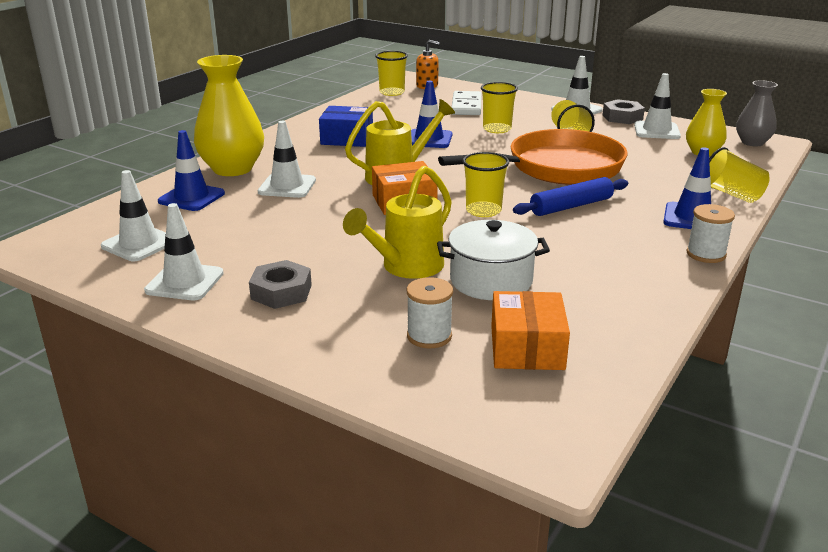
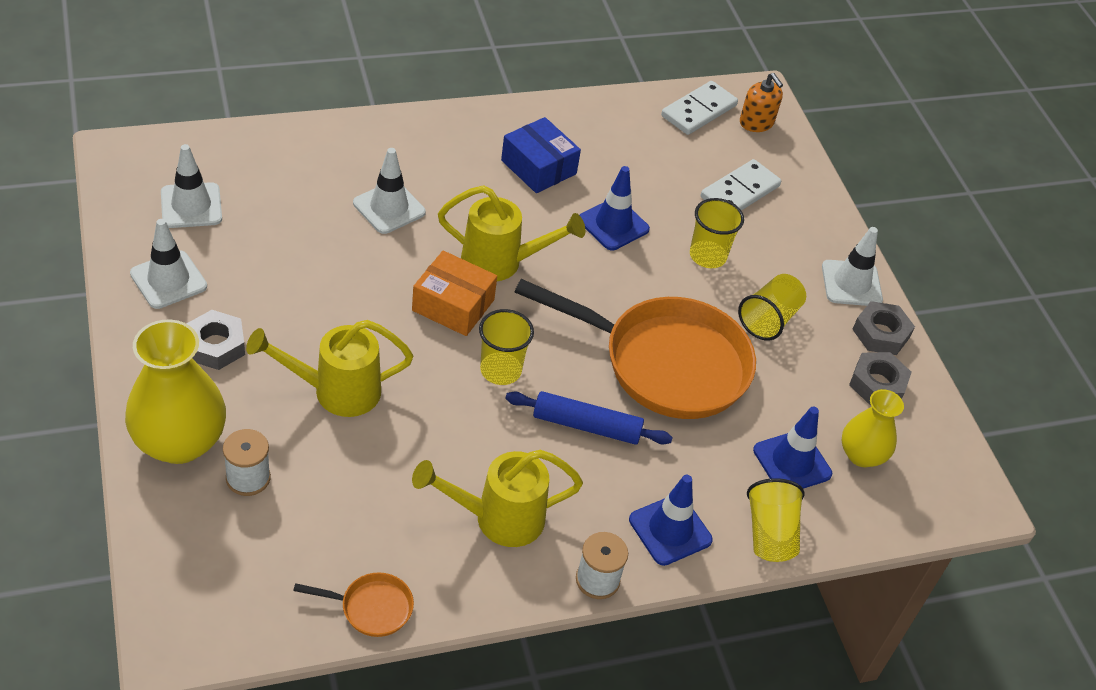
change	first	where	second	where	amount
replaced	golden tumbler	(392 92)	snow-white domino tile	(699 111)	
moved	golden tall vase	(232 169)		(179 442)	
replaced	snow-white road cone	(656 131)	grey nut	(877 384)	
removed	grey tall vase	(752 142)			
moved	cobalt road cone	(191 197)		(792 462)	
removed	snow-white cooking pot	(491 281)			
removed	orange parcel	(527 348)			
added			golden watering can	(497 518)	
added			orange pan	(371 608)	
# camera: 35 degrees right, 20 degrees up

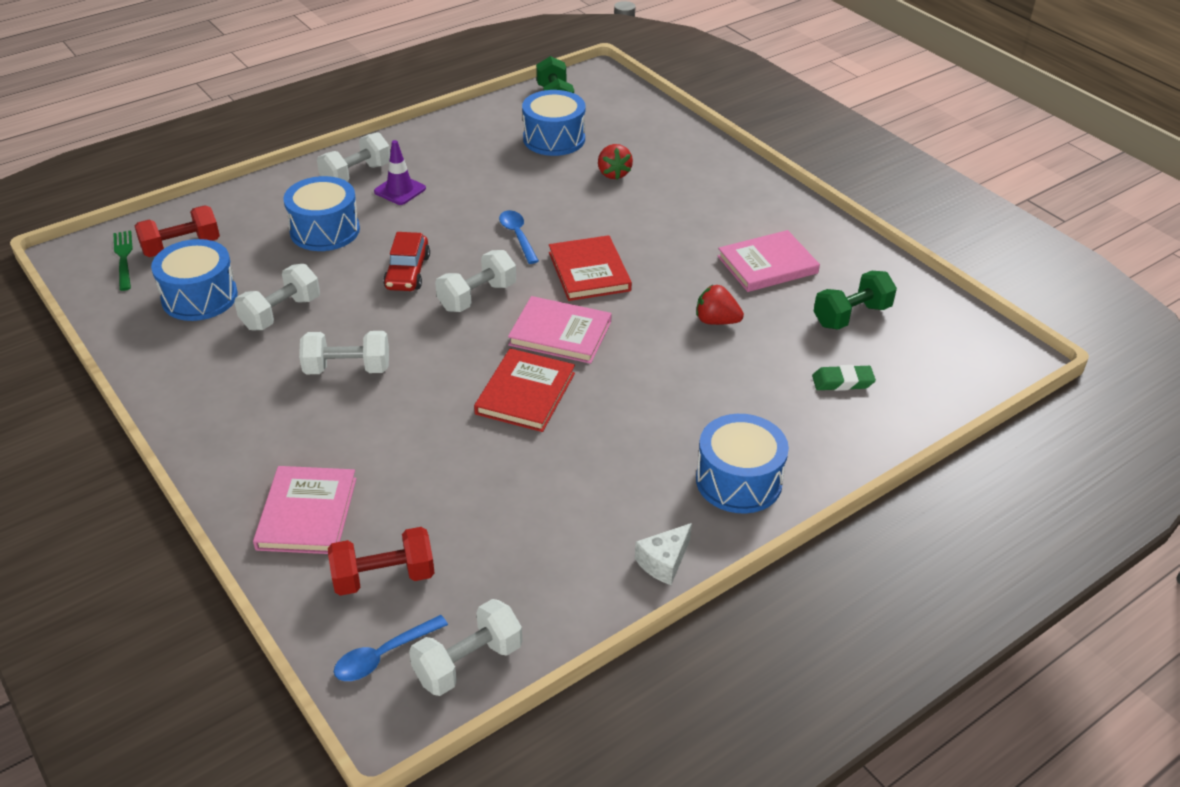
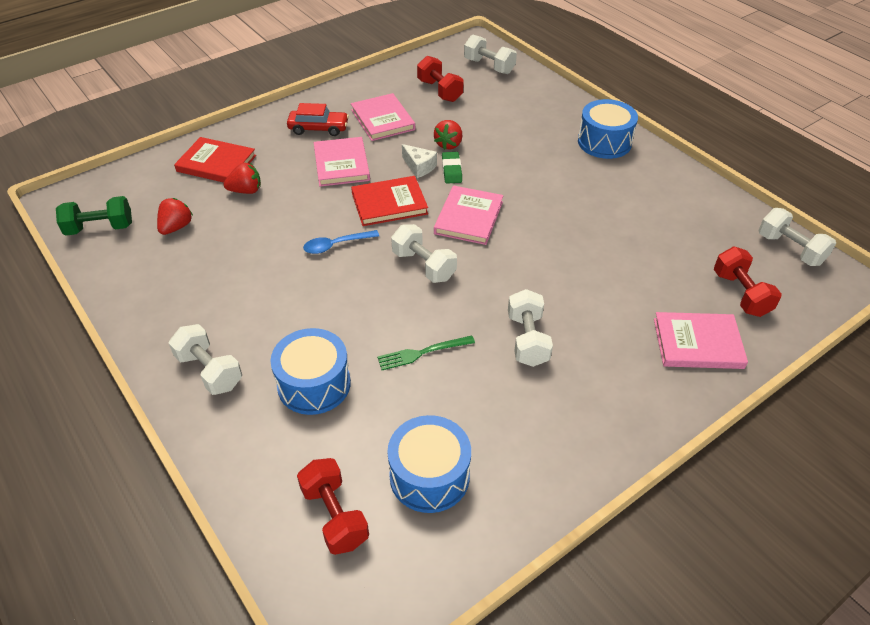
change	first	where	second	where	amount
replaced	cobalt toy drum	(554 139)	scarlet berry	(176 227)	
removed	violet road cone	(400 190)			
moved	green dinner fork	(123 257)		(421 353)	
moved	scarlet car	(407 272)		(318 128)	
moved	snow-white dumbbell	(281 313)		(489 66)	
recoloured	green dumbbell	(851 316)	scarlet dumbbell	(439 91)	
moved	scarlet hardback	(525 393)		(216 163)	
moved	green gum eraser	(842 382)		(451 170)	
moved	snow-white piece of cheese	(664 562)		(419 167)	
removed	cobalt teaspoon	(384 655)			
added			rose-pink hardback	(341 164)	
# camera: 90 degrees left, 5 degrees up

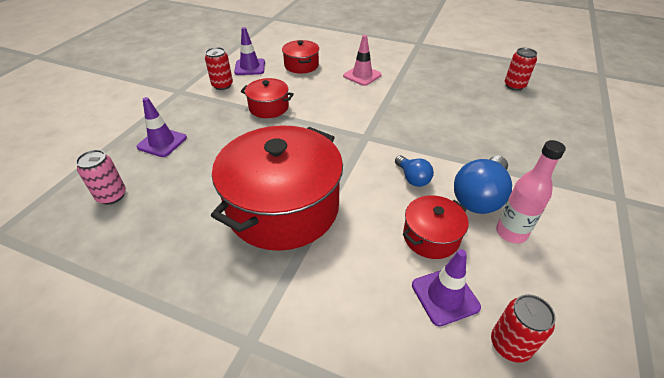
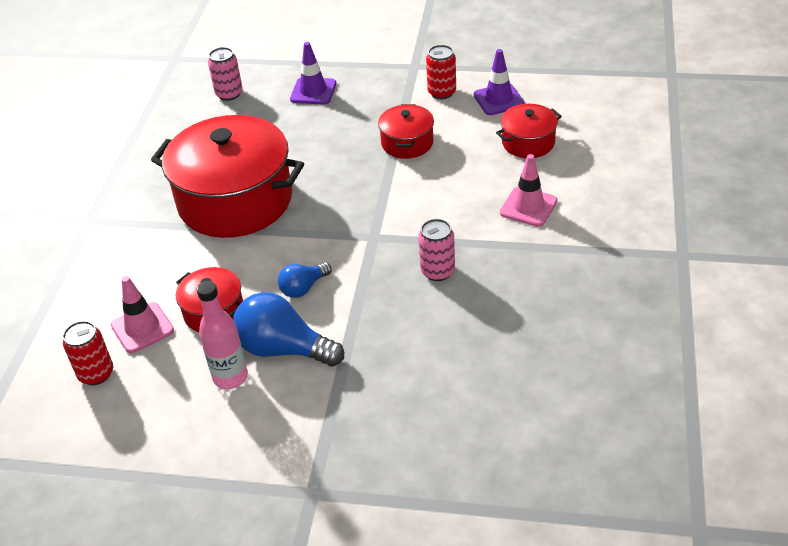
change	first	where	second	where	amount
removed	scarlet tin	(514 86)			
recoloured	violet road cone	(445 296)	rose-pink road cone	(142 328)	
added			rose-pink tin	(437 271)	
# camera: 80 degrees right, 0 degrees up

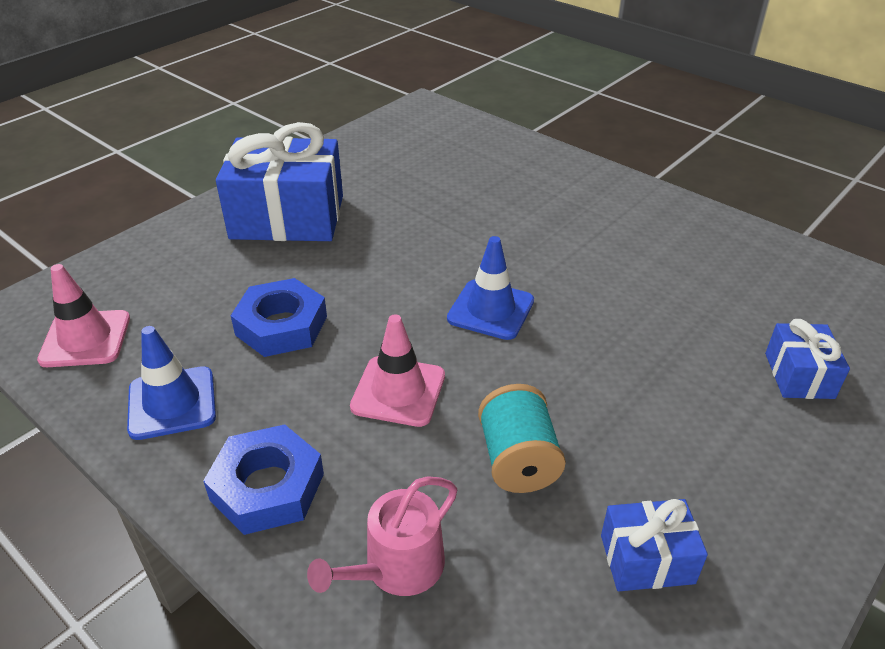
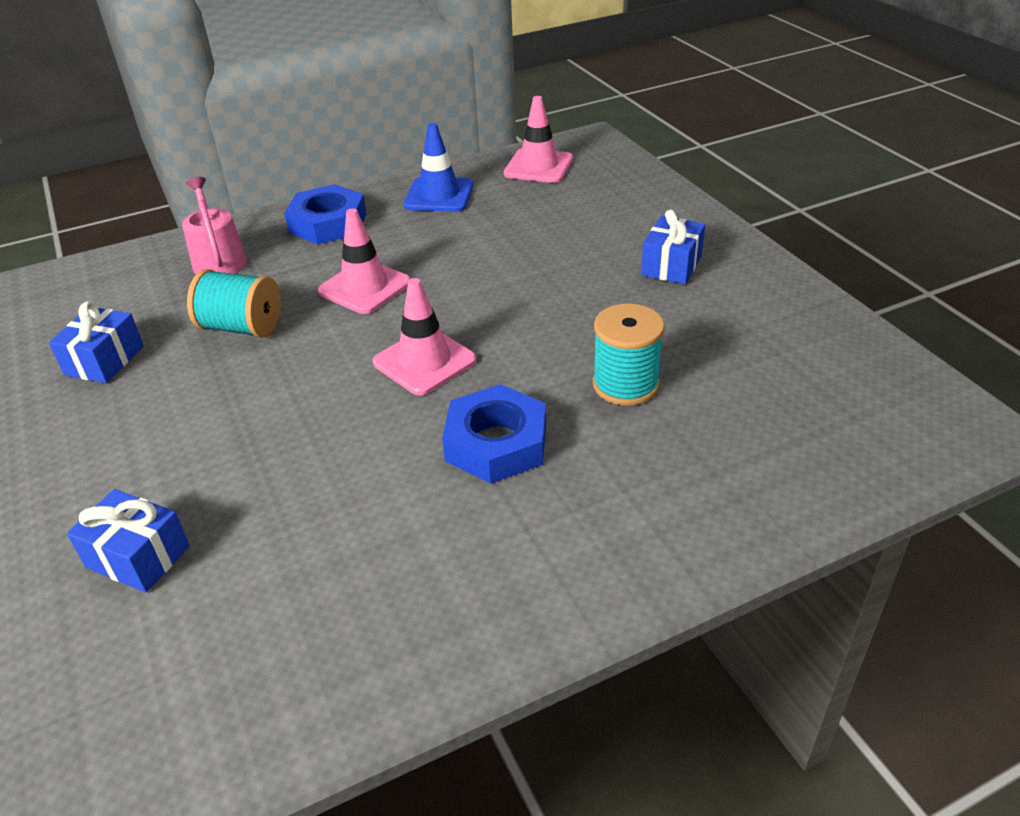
change	first	where	second	where	amount
resized	cobalt gift	(287 217)		(671 265)	x0.49
recoloured	cobalt road cone	(490 310)	rose-pink road cone	(424 361)	
moved	cobalt nut	(281 326)		(496 443)	
added			turquoise bobbin	(625 384)	
# camera: 115 degrees right, 0 degrees up

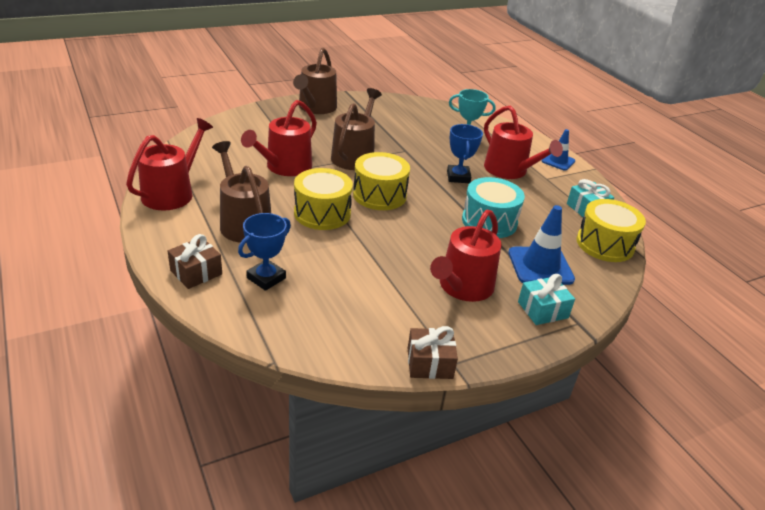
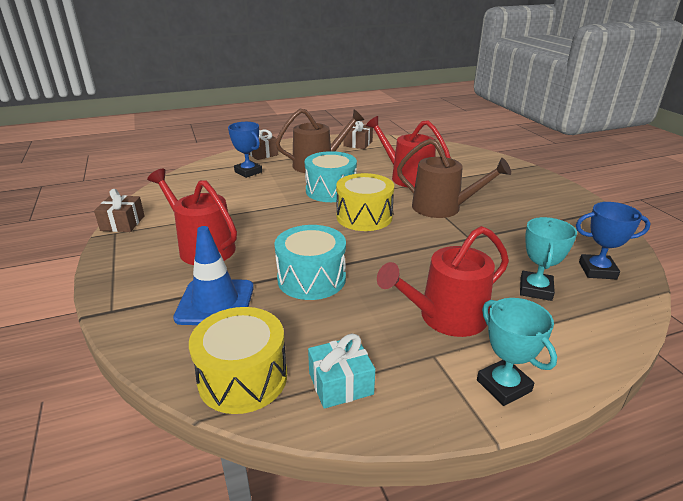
change	first	where	second	where	amount
removed	russet watering can	(315 108)			
replaced	scarlet watering can	(172 193)	russet gift	(358 144)	
moved	cobalt award cup	(458 177)		(597 270)	
replaced	cobalt road cone	(558 161)	turquoise award cup	(503 386)	
recoloured	golden toy drum	(322 213)	turquoise toy drum	(331 191)	
removed	turquoise gift	(542 310)			
# camera: 100 degrees right, 5 degrees down

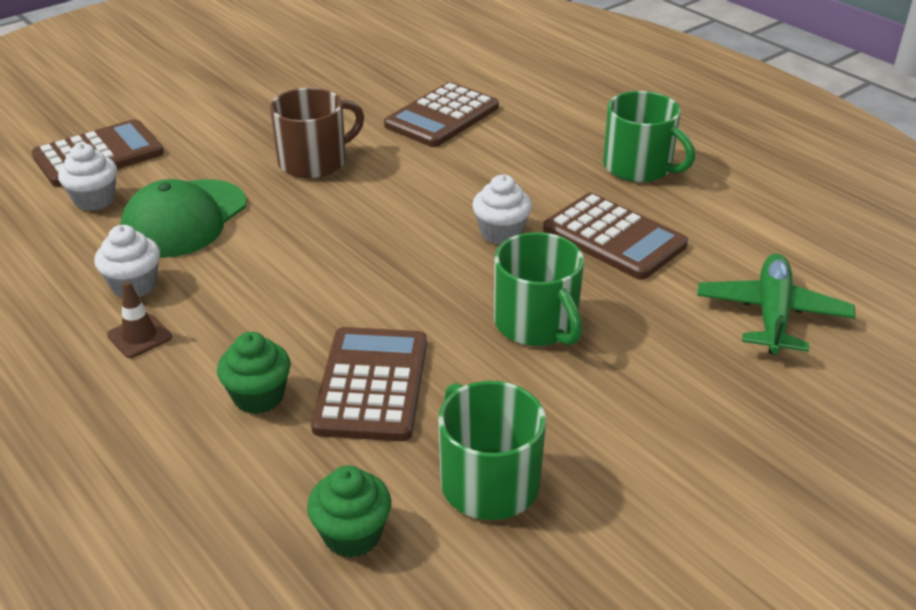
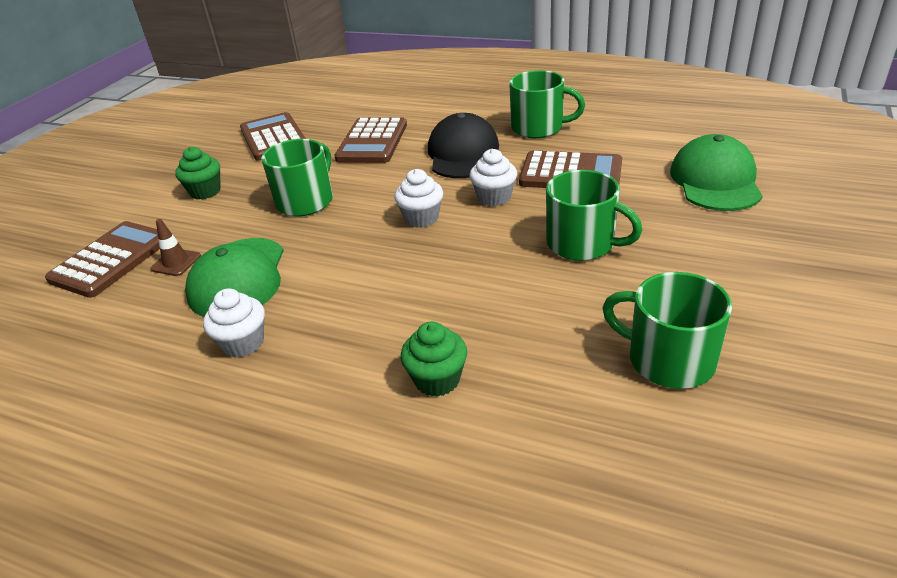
change	first	where	second	where	amount
recoloured	russet coffee mug	(314 162)	green coffee mug	(306 201)	
moved	snow-white muffin	(94 200)		(421 218)	
replaced	green toy plane	(772 314)	green peaked cap	(715 181)	
moved	russet road cone	(139 336)		(176 262)	
moved	russet adding machine	(371 384)		(273 138)	
moved	green muffin	(352 535)		(205 191)	
added			jet-black peaked cap	(463 154)	
# camera: 25 degrees left, 0 degrees up

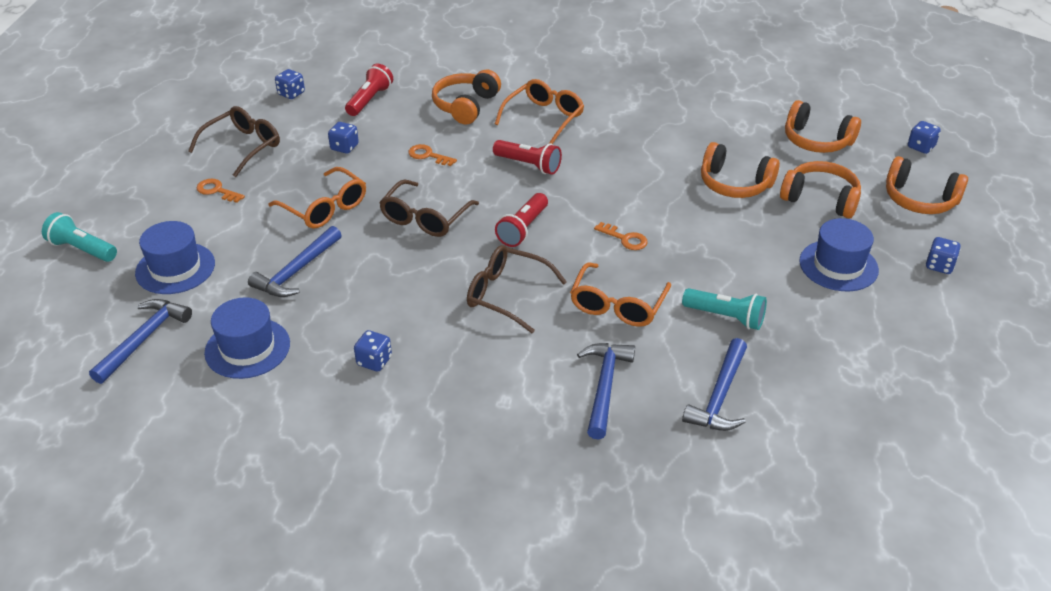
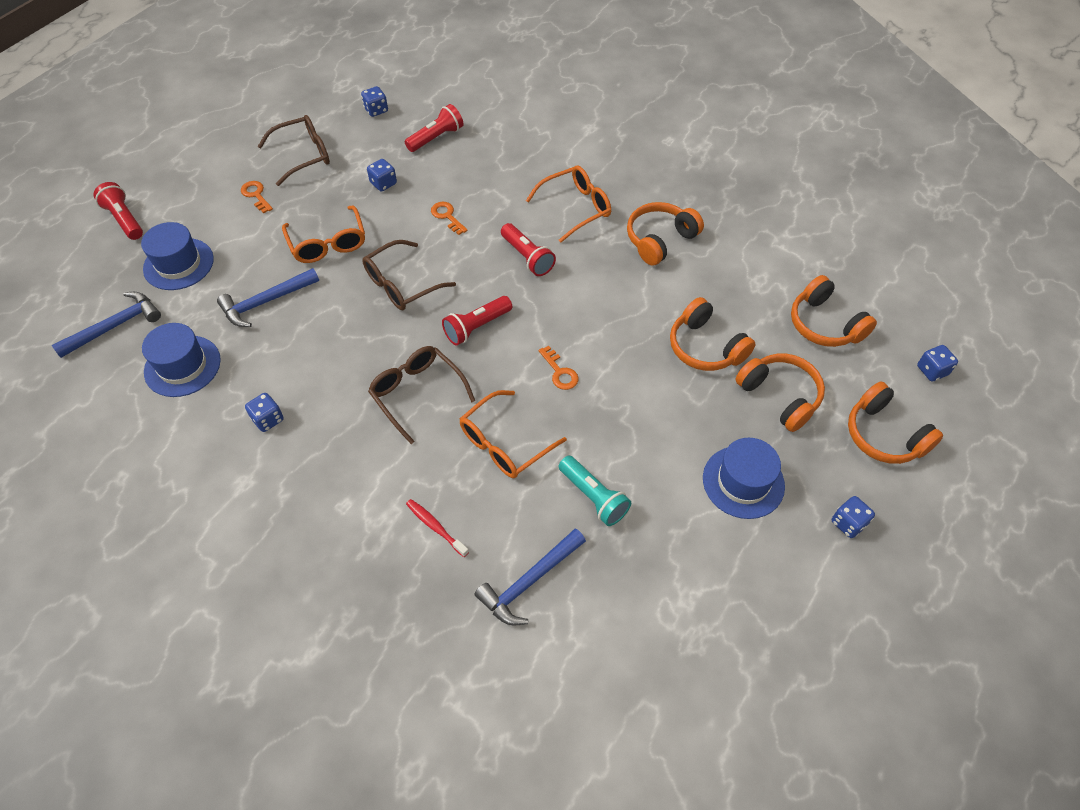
change	first	where	second	where	amount
moved	orange headphones	(465 106)		(659 240)	
recoloured	turquoise flashlight	(82 249)	scarlet flashlight	(124 219)	
replaced	cobalt claw hammer	(604 387)	scarlet dental brush	(435 527)	
# camera: 25 degrees right, 15 degrees up

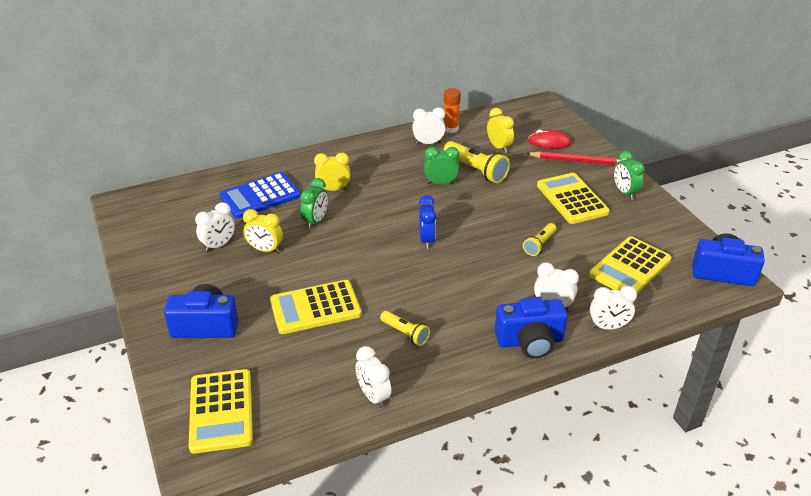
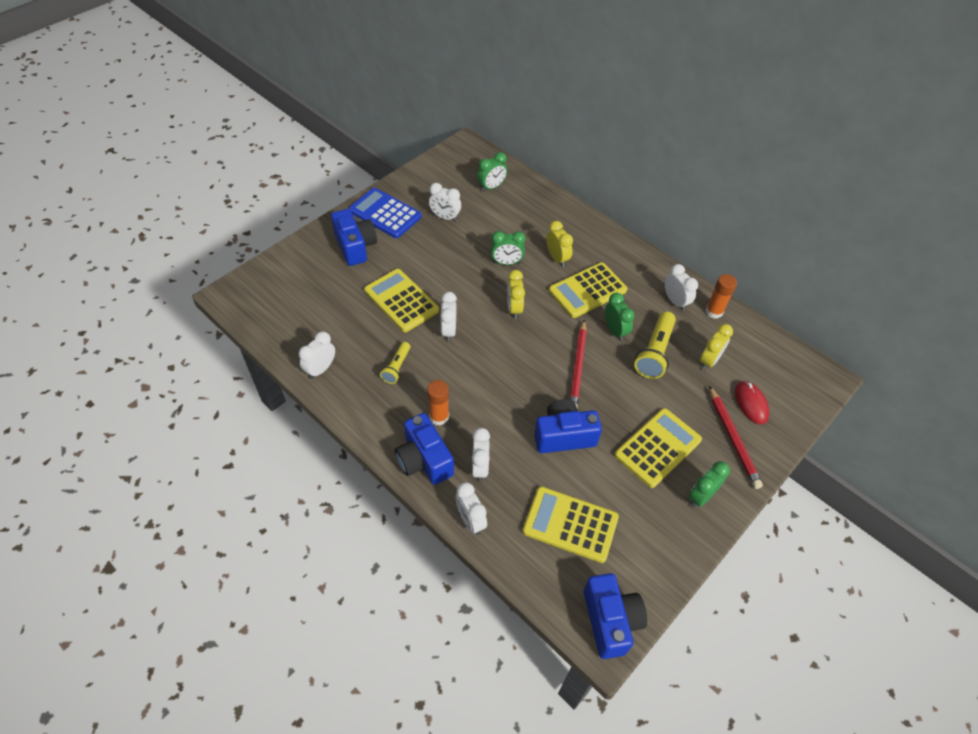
change	first	where	second	where	amount
moved	cobalt adding machine	(260 196)		(385 213)	
removed	cobalt clock	(426 240)			
moved	golden clock	(265 250)		(514 308)	
replaced	golden flashlight	(539 245)	cobalt compact camera	(564 436)	
moved	golden adding machine	(221 411)		(587 290)	
added			green clock	(491 187)	
added			snow-white clock	(449 331)	
added			scarlet wooden pencil	(578 367)	
added			orange glue	(439 417)	
# camera: 65 degrees right, 15 degrees up

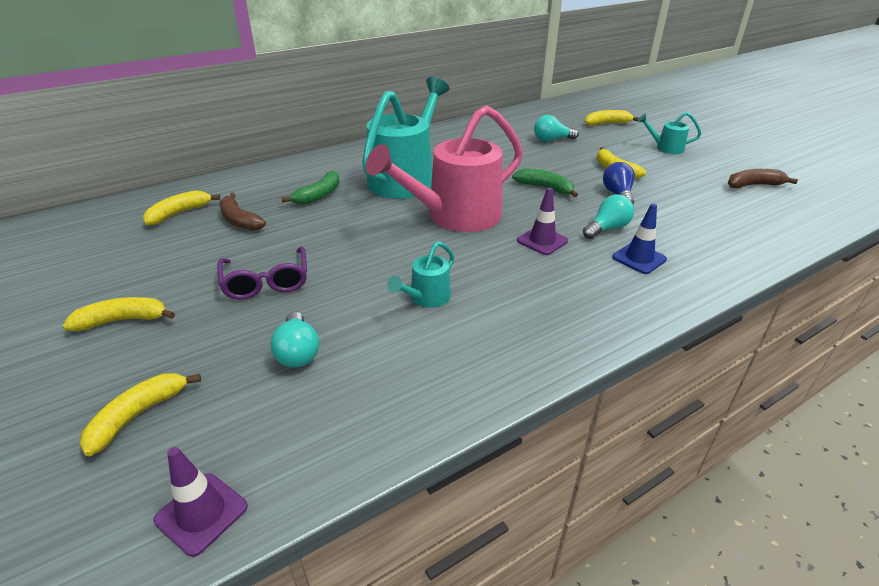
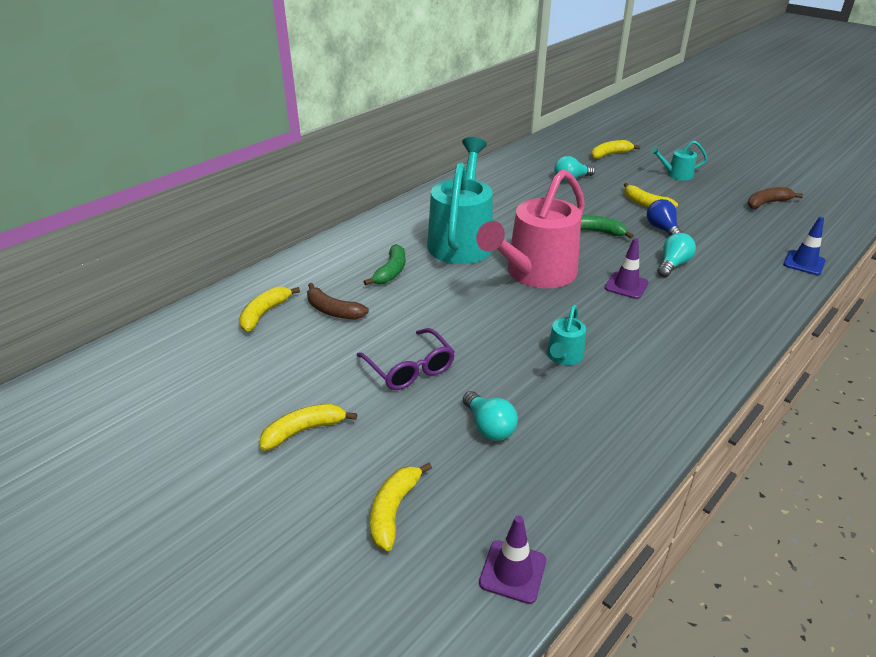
change	first	where	second	where	amount
moved	cobalt road cone	(639 258)		(804 263)	
# camera: 15 degrees left, 0 degrees up

